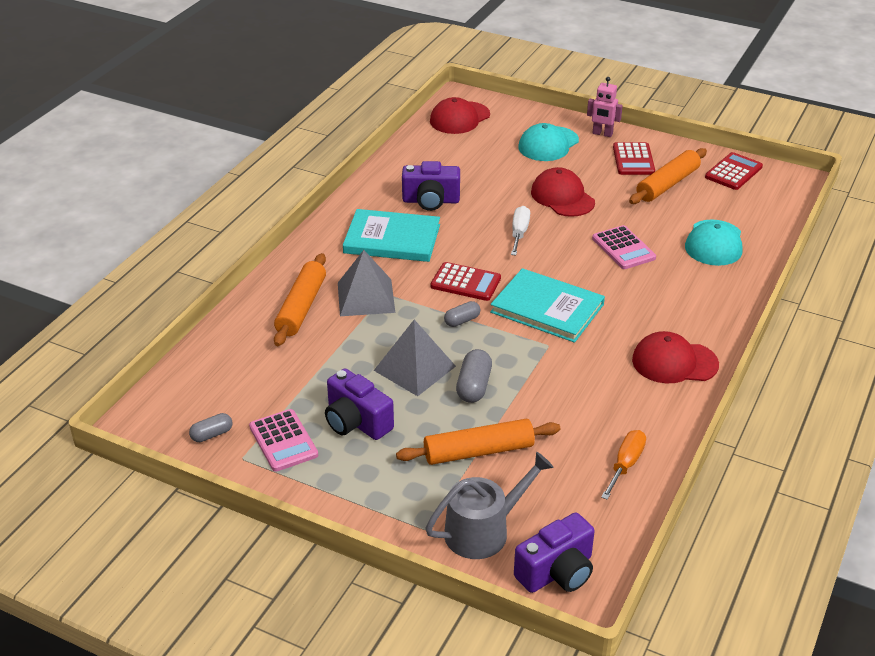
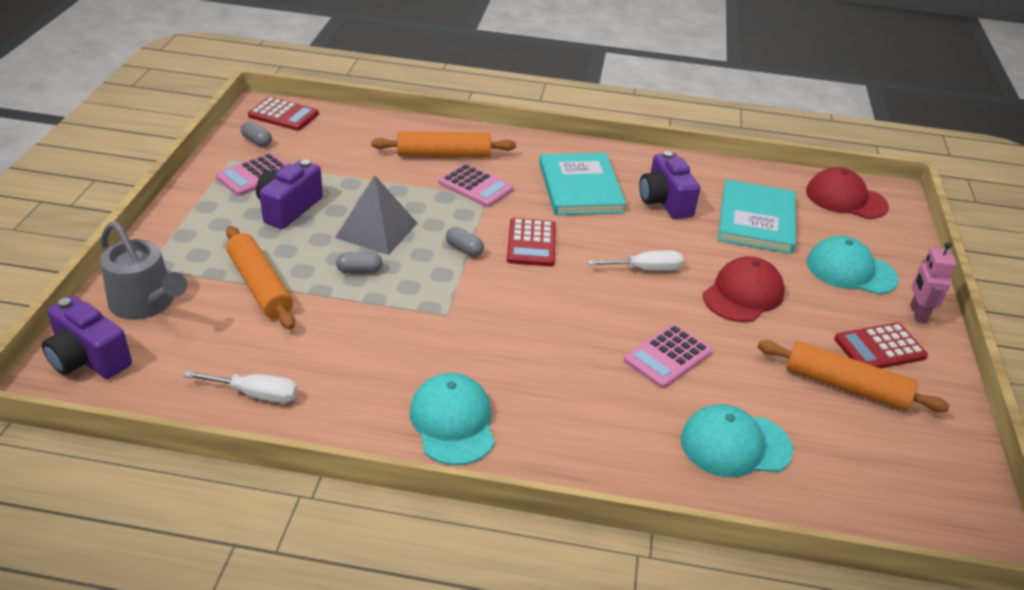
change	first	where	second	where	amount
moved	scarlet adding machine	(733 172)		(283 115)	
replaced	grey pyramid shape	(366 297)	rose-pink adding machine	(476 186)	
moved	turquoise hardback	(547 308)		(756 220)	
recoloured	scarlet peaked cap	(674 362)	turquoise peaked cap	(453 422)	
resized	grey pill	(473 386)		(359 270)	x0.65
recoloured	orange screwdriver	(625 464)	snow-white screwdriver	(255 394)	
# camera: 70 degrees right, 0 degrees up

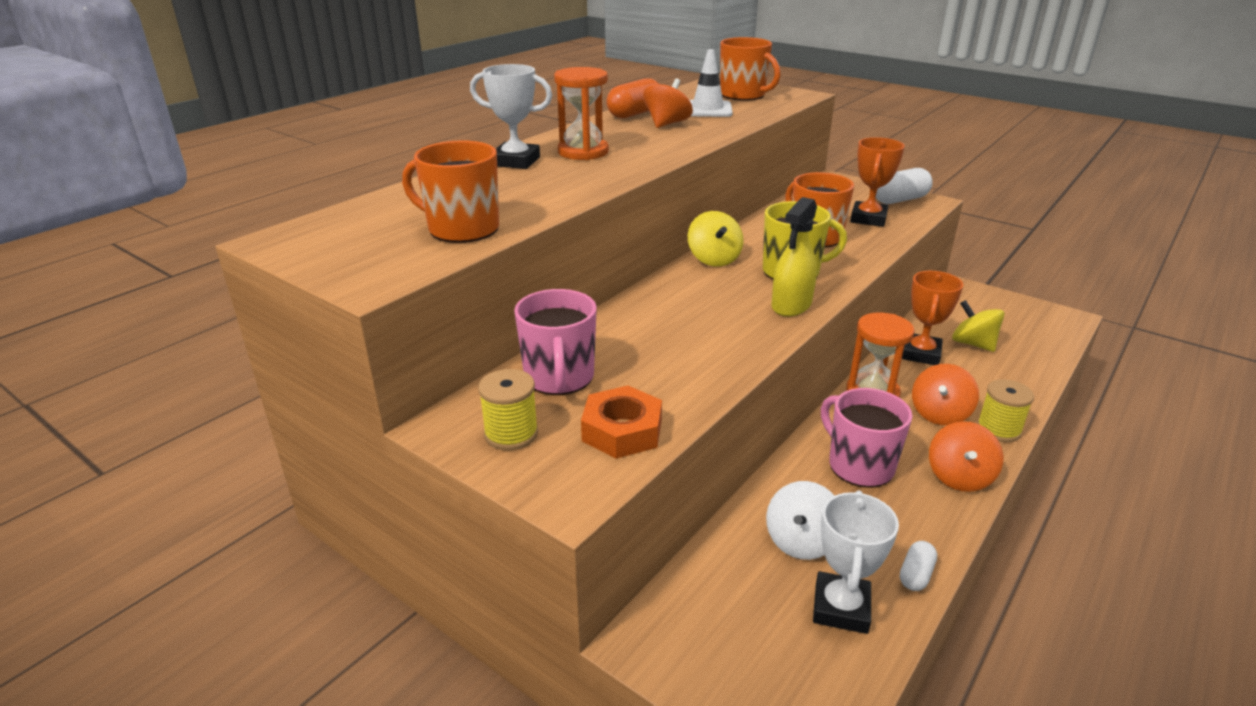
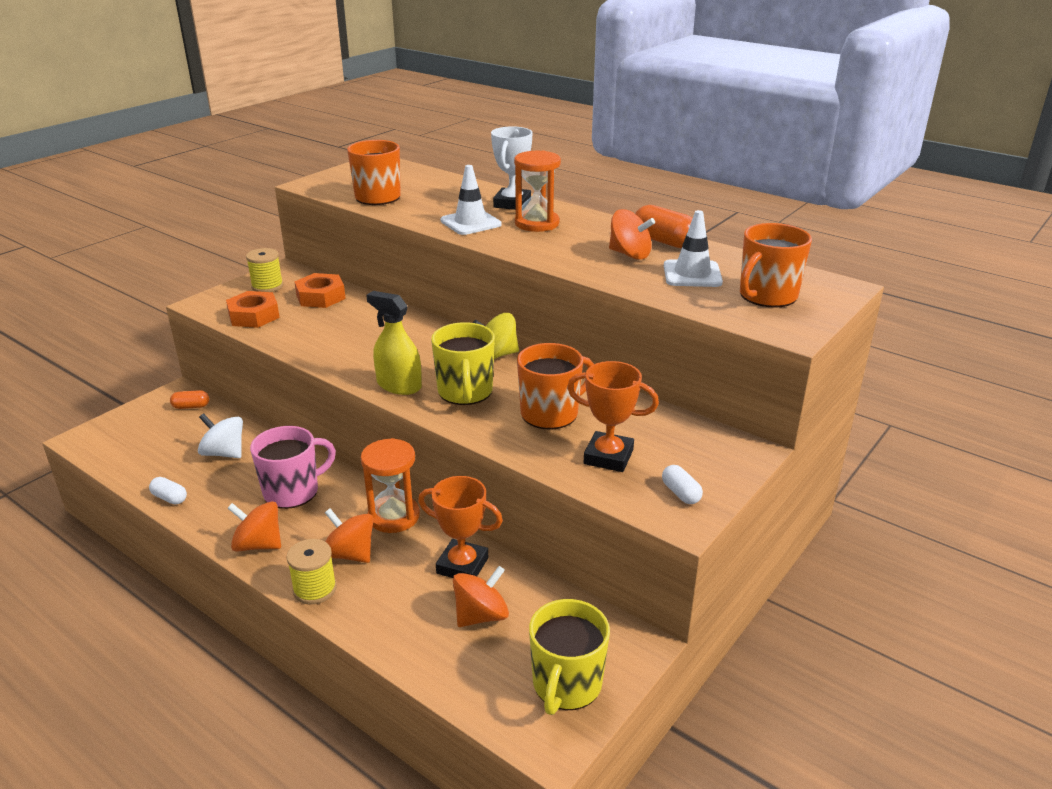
change	first	where	second	where	amount
resized	snow-white pill	(900 200)		(681 493)	x0.57
replaced	rose-pink coffee mug	(559 378)	orange nut	(320 297)	
recoloured	golden toy top	(973 344)	orange toy top	(481 615)	
removed	snow-white award cup	(841 608)			
added			snow-white road cone	(470 223)	
added			orange pill	(191 406)	
added			golden coffee mug	(566 685)	
# camera: 90 degrees right, 0 degrees up

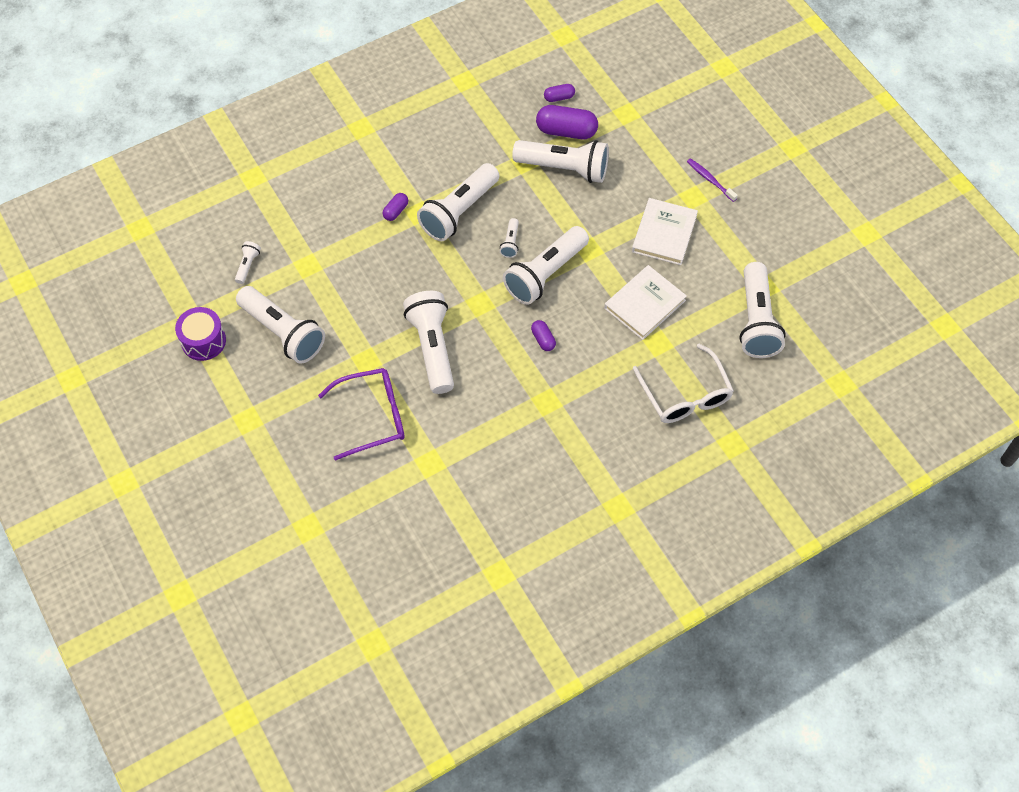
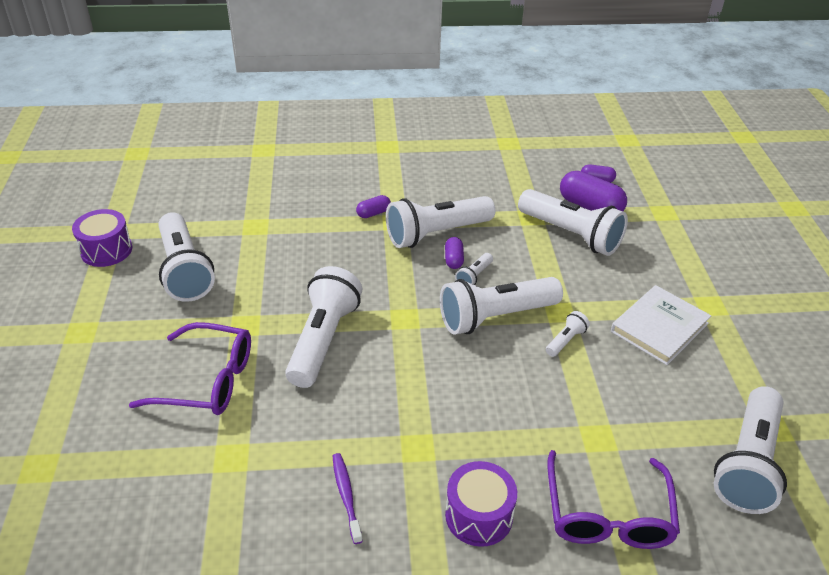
change	first	where	second	where	amount
moved	violet dental brush	(710 180)		(346 496)	
moved	snow-white flashlight	(248 265)		(566 340)	
removed	snow-white hardback	(644 304)			
moved	violet pill	(543 339)		(454 259)	
recoloured	snow-white eyeglasses	(685 395)	violet eyeglasses	(608 515)	
added			violet toy drum	(478 515)	
# camera: 25 degrees right, 20 degrees down

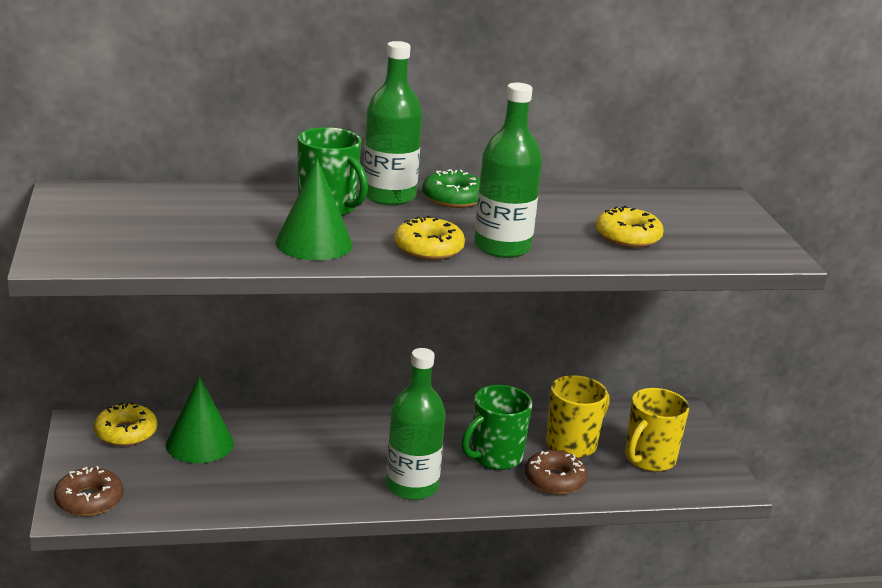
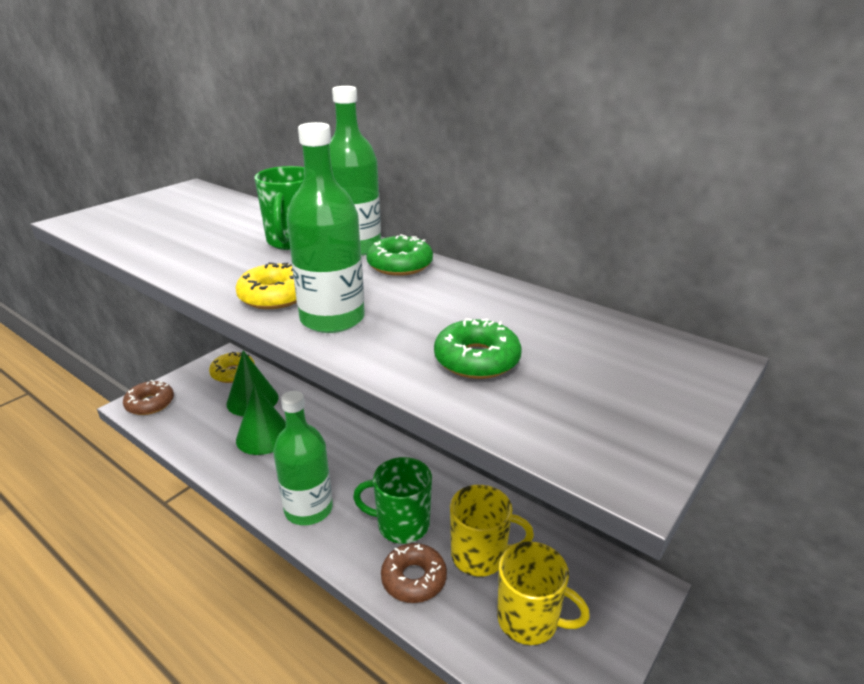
change	first	where	second	where	amount
moved	green cone shape	(314 243)		(264 436)	
recoloured	golden donut	(628 237)	green donut	(477 359)	
turned	golden coffee mug	(649 459)		(529 620)	150 degrees counterclockwise
# camera: 50 degrees right, 5 degrees up

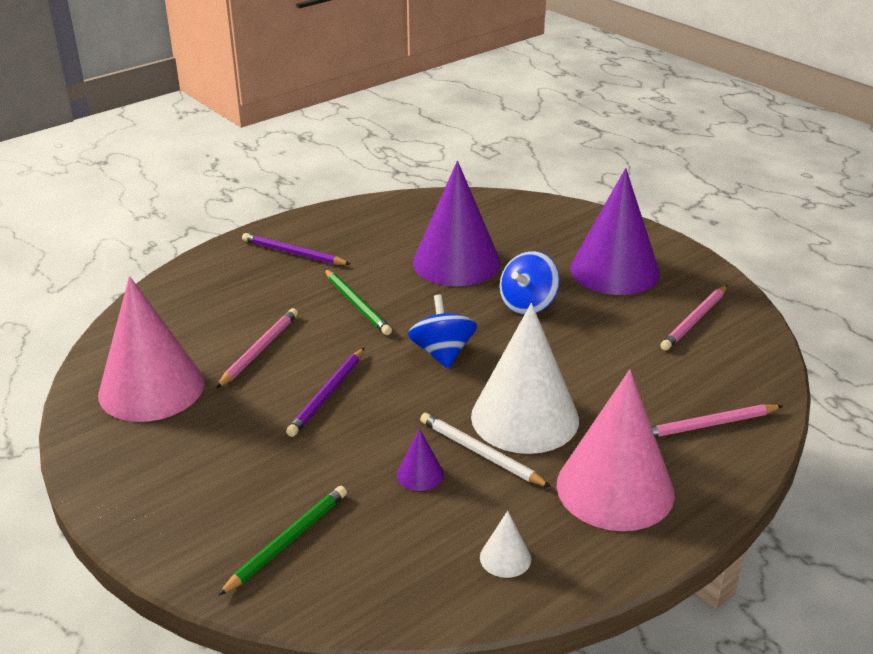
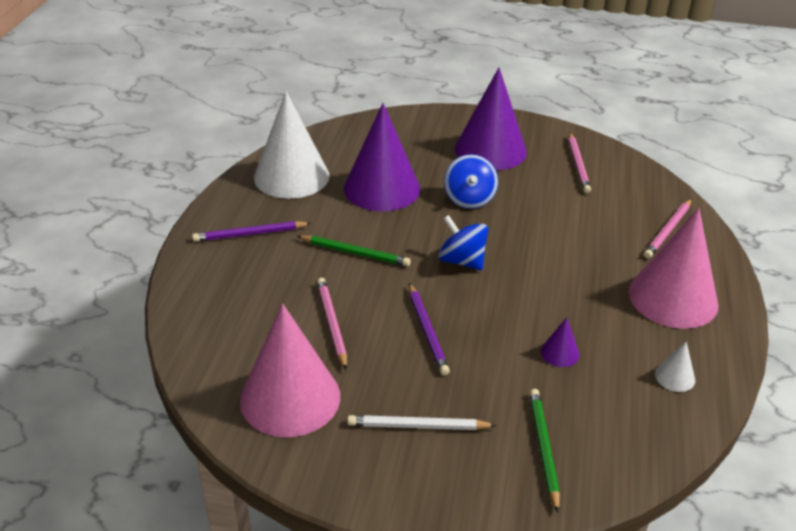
change	first	where	second	where	amount
moved	snow-white cone shape	(525 417)		(291 176)	
moved	snow-white wooden pencil	(481 453)		(418 426)	
# camera: 40 degrees left, 5 degrees up

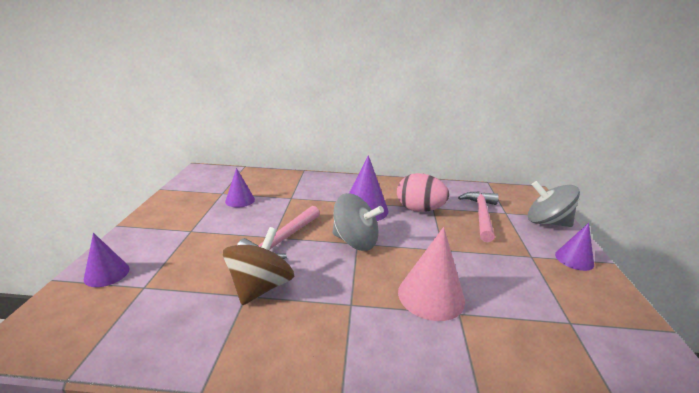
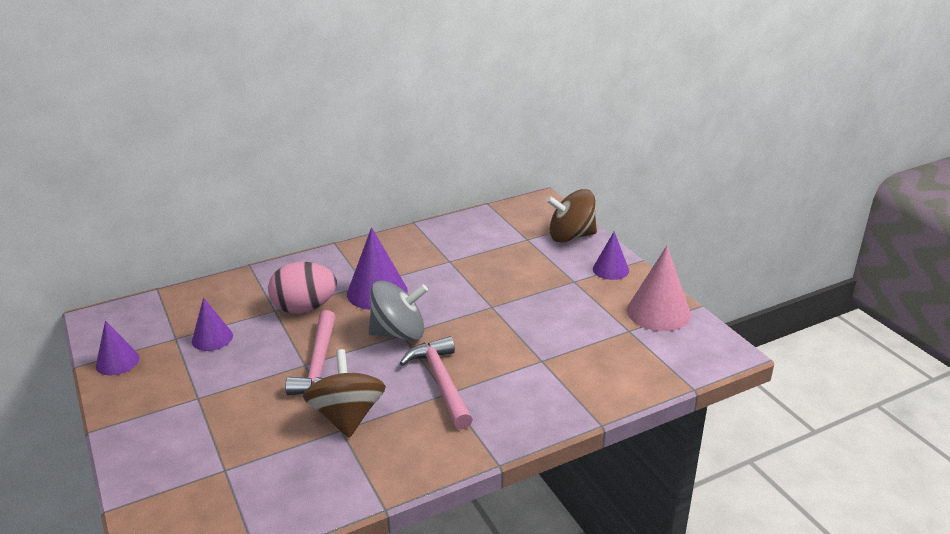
change	first	where	second	where	amount
moved	rose-pink egg	(419 209)		(304 308)	
recoloured	grey toy top	(546 222)	russet toy top	(571 236)	
moved	rose-pink claw hammer	(481 215)		(441 382)	
moved	rose-pink cone shape	(431 296)		(658 312)	
moved	violet cone shape	(107 273)		(117 362)	
# camera: 30 degrees left, 5 degrees up

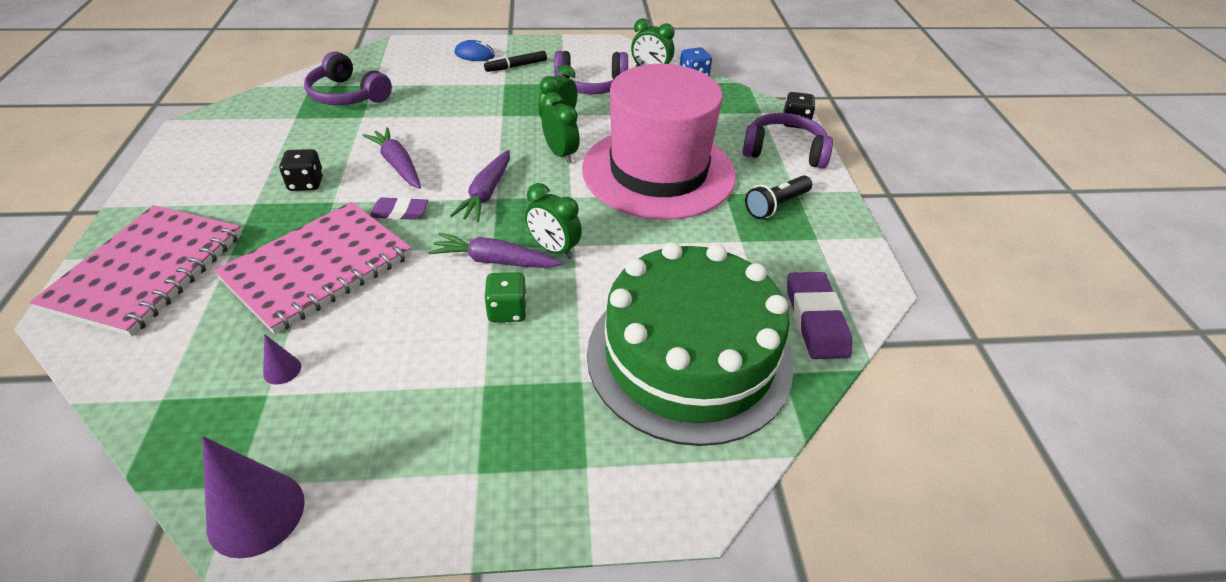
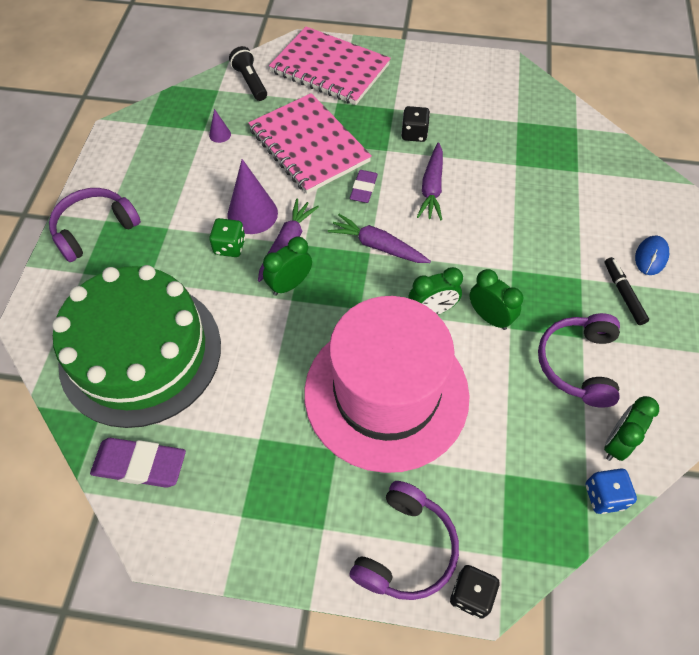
change	first	where	second	where	amount
moved	violet headphones	(347 95)		(95 229)	
turned	violet carrot	(397 165)		(432 188)	120 degrees clockwise
moved	jet-black flashlight	(776 206)		(250 82)	
moved	violet cone shape	(256 513)		(252 214)	
# camera: 105 degrees right, 15 degrees up

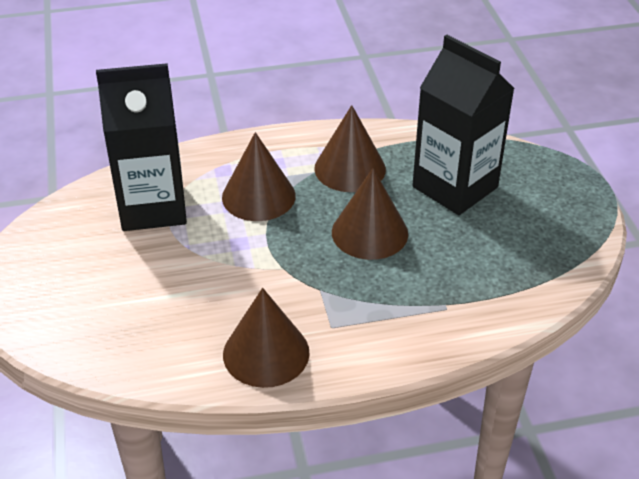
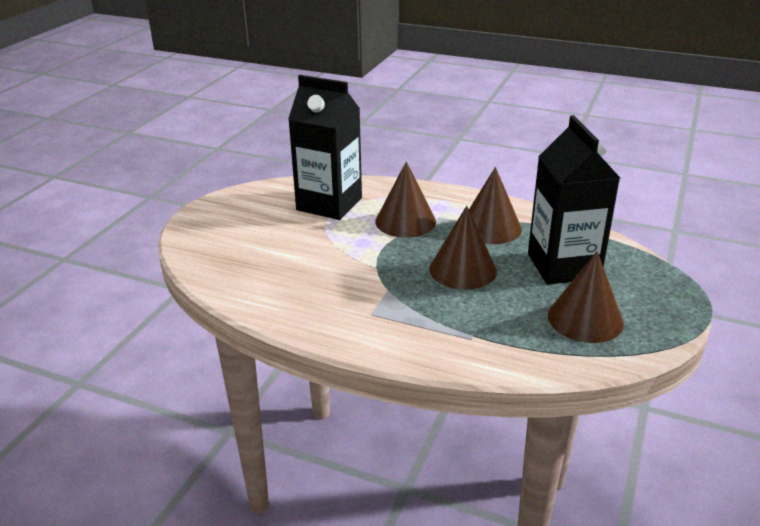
change	first	where	second	where	amount
moved	russet cone shape	(266 353)		(585 319)	
# camera: 35 degrees right, 10 degrees down

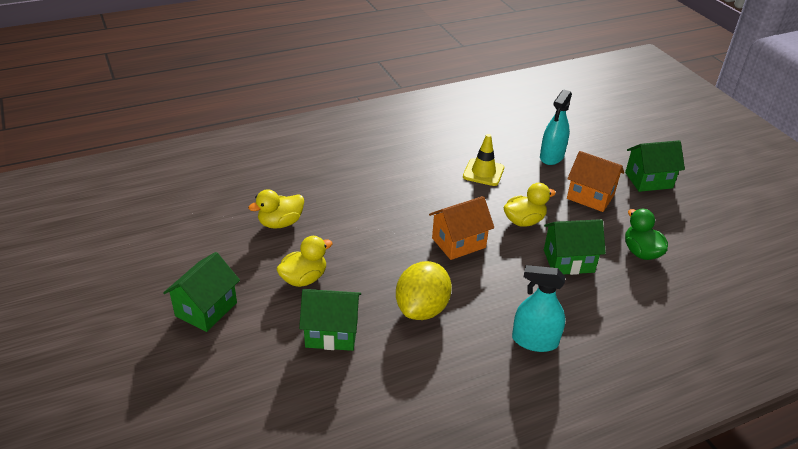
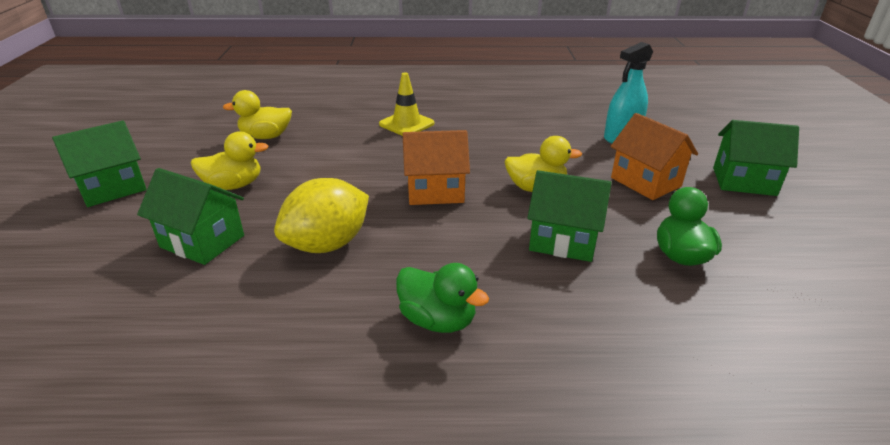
change	first	where	second	where	amount
moved	golden road cone	(483 172)		(406 124)	
replaced	turquoise sprayer	(535 341)	green rubber duck	(437 320)	
# camera: 25 degrees right, 5 degrees down

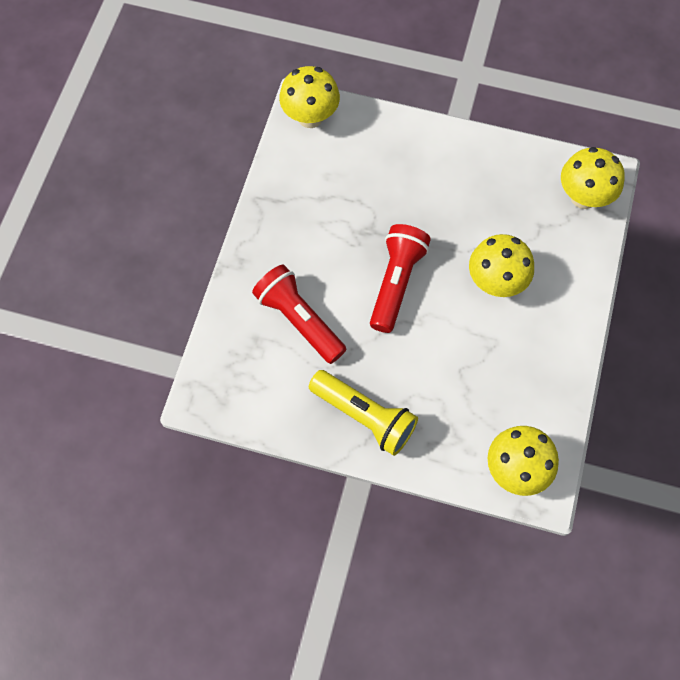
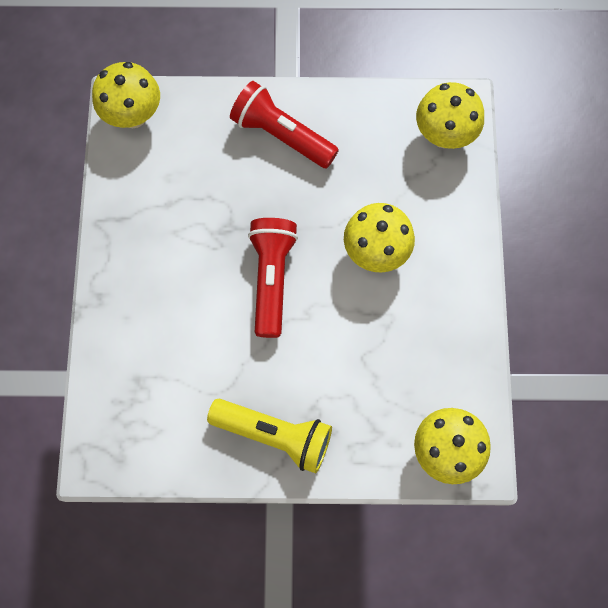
change	first	where	second	where	amount
moved	scarlet flashlight	(299 320)		(281 135)	
# camera: 15 degrees left, 5 degrees up

